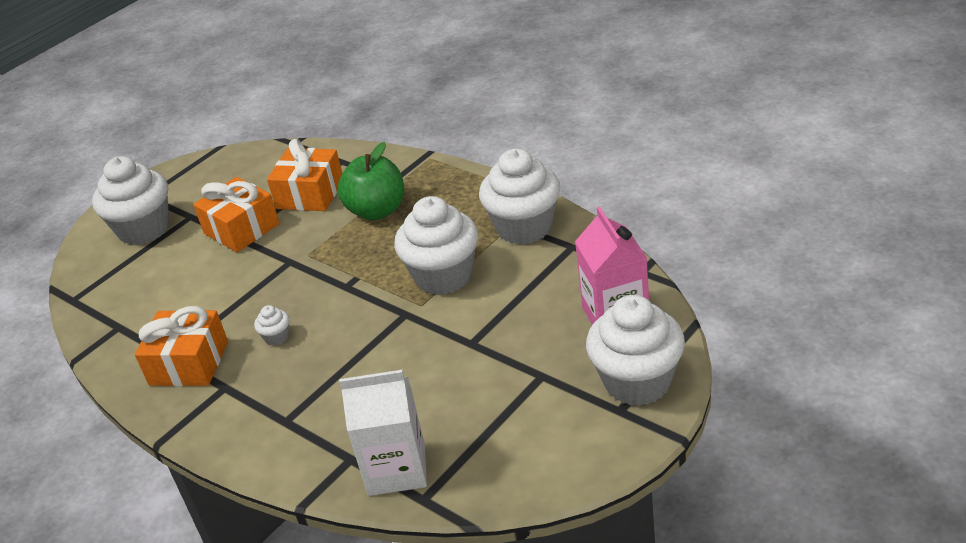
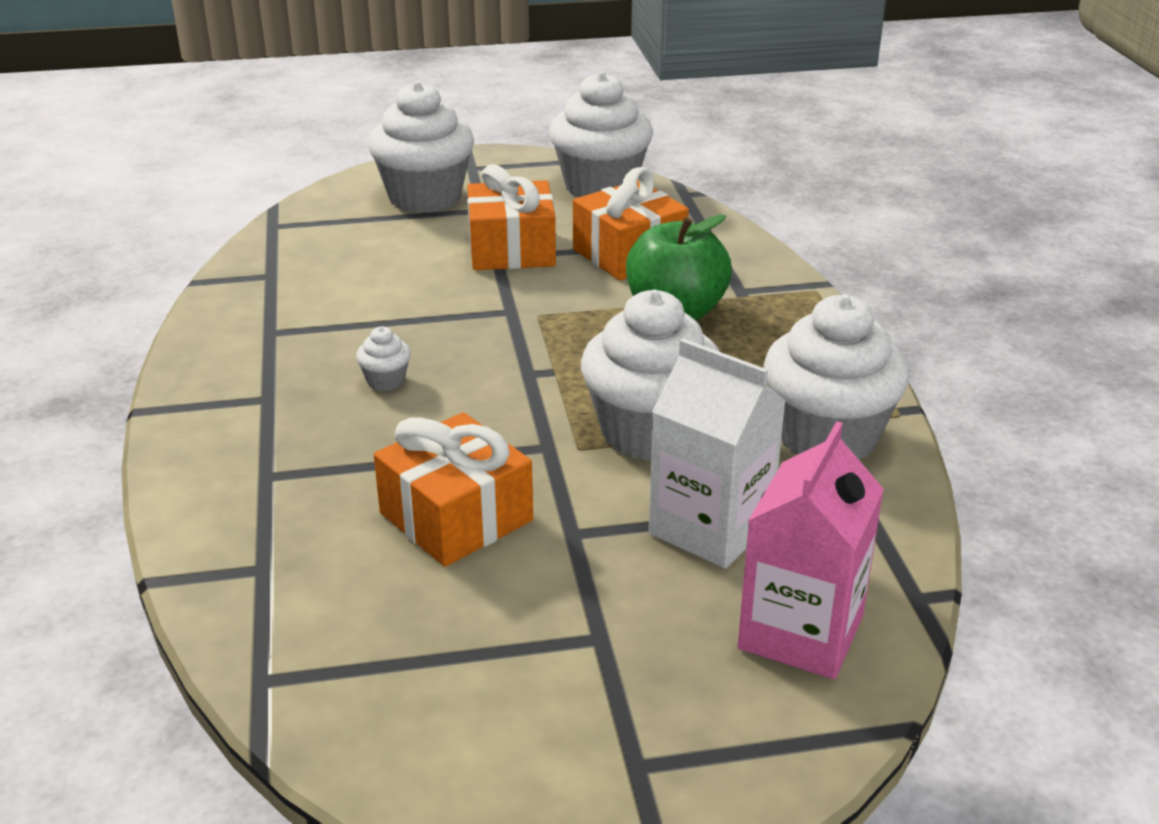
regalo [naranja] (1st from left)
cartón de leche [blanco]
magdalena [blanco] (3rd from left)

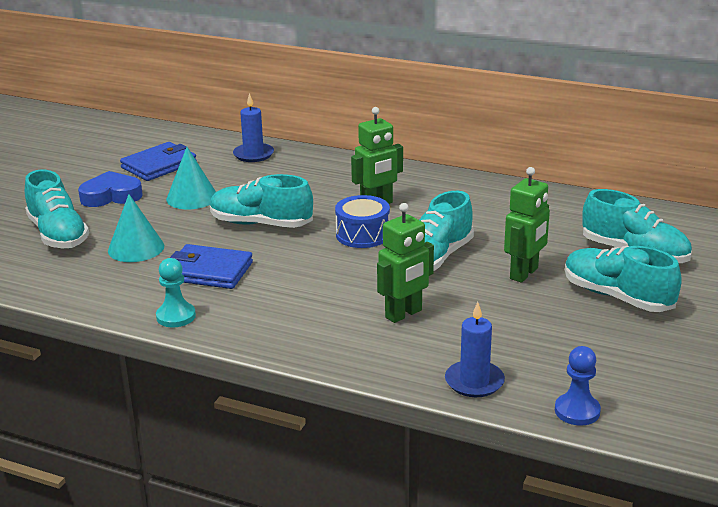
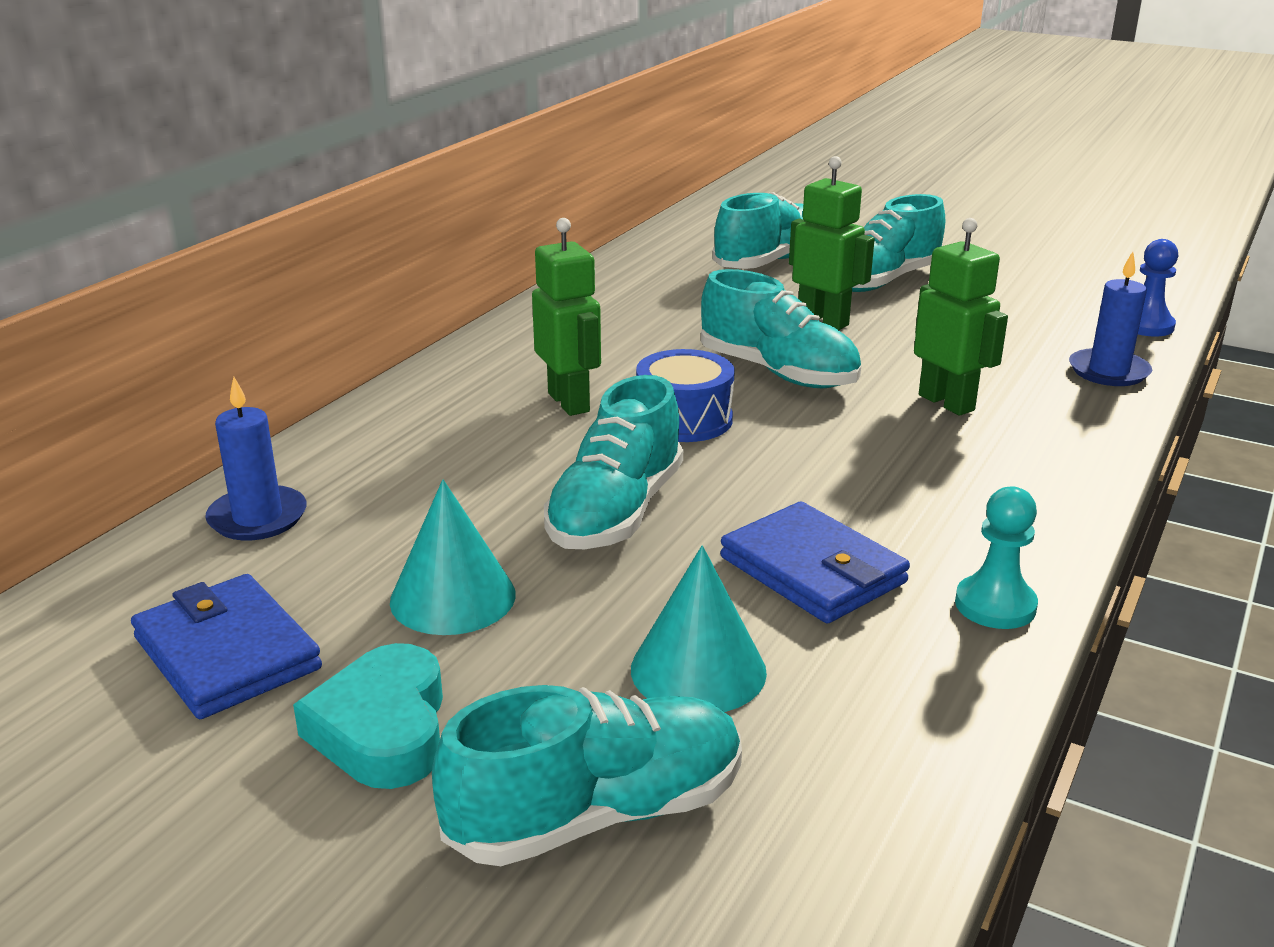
corazón [turquesa]
cartera [azul] (2nd from left)

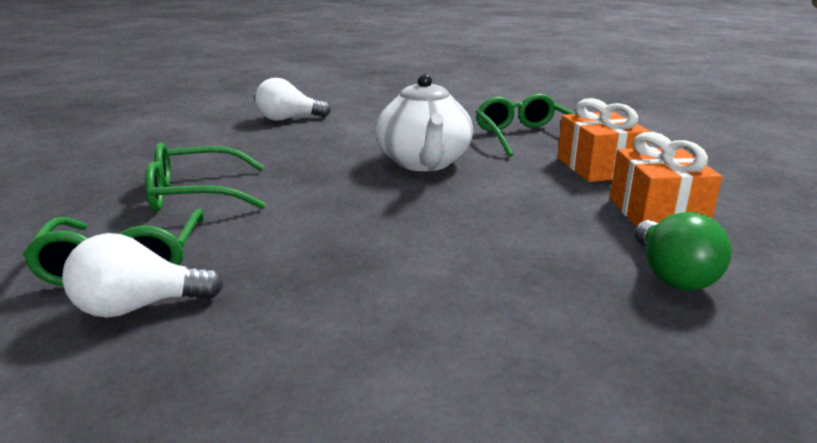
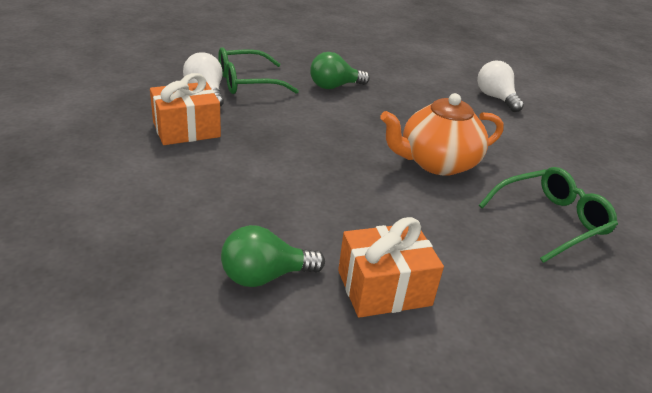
bombilla [verde] (2nd from left)
tetera [naranja]
regalo [naranja] (1st from left)

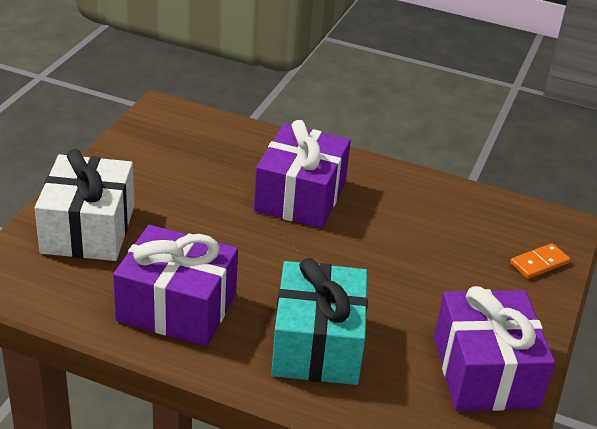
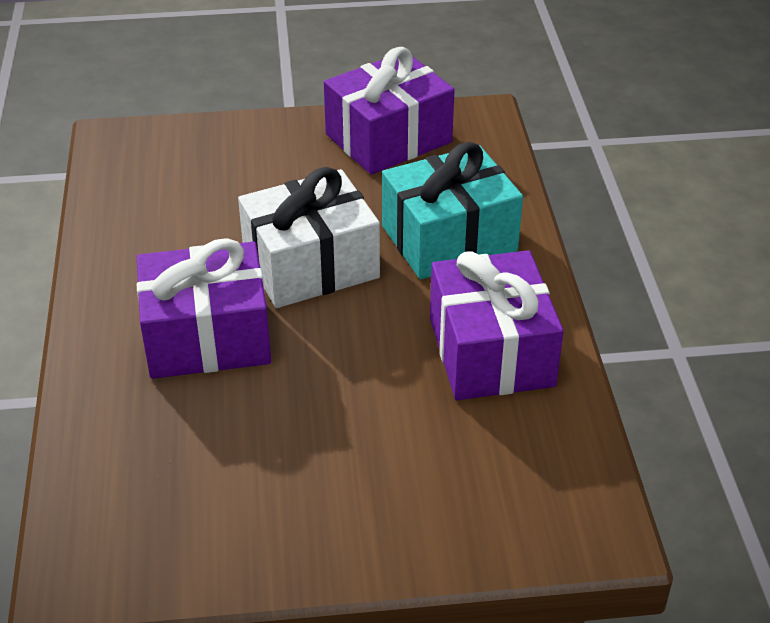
regalo [blanco]
ficha de dominó [naranja]

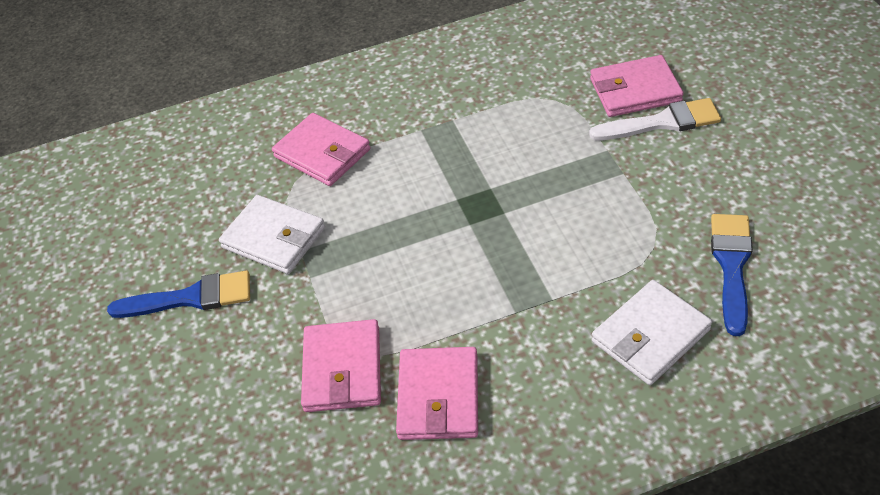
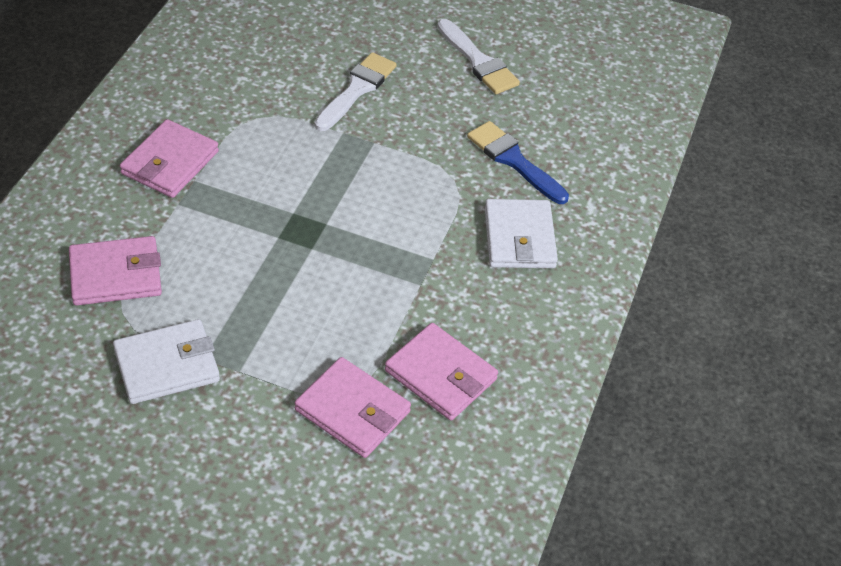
pincel [azul] (1st from left in the first image)
cartera [rosa] (2nd from left)
pincel [blanco] (2nd from left)

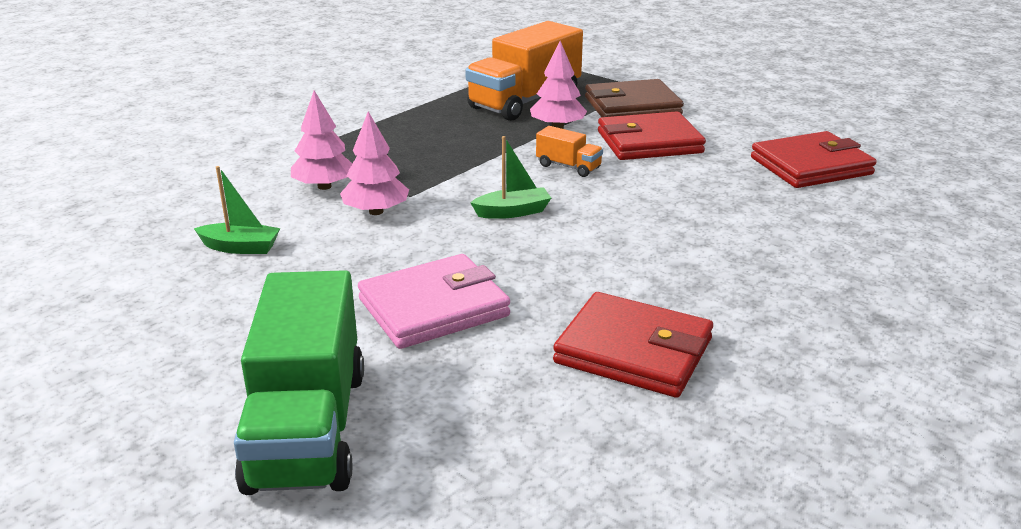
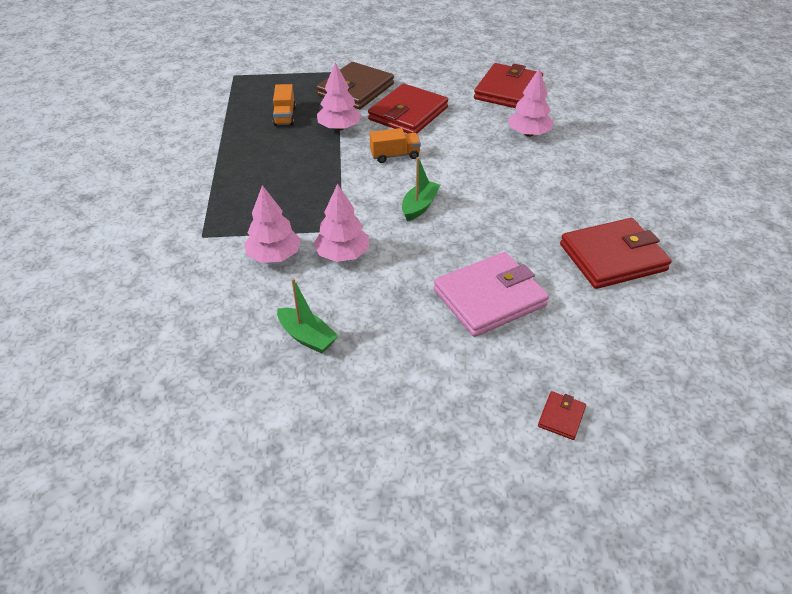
barco [verde] (1st from left)
cartera [rojo] (3rd from left)
cartera [rosa]
camión [naranja] (1st from left)
árbol [rosa] (4th from left)

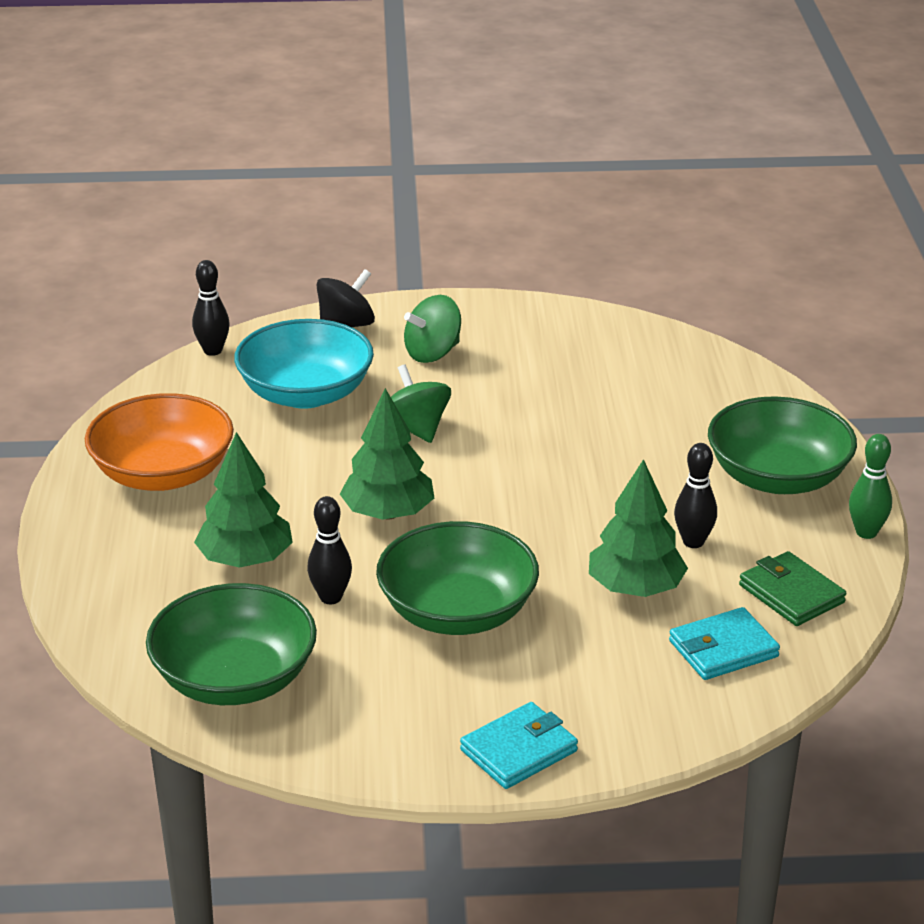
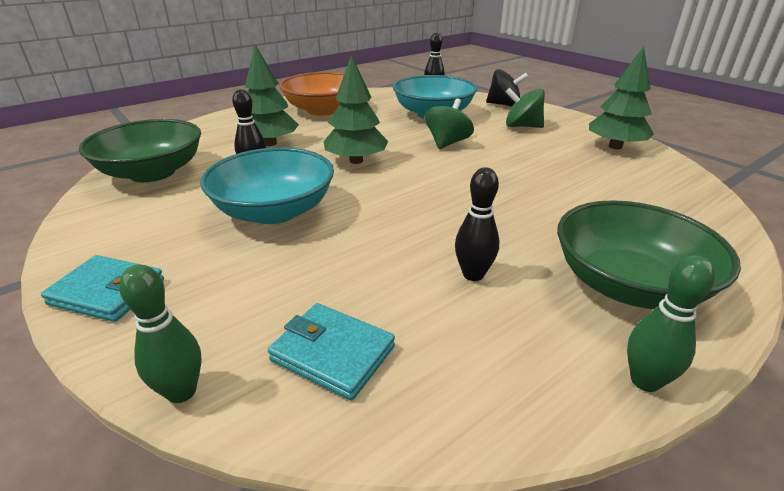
cuenco [turquesa] (1st from left)
árbol [verde] (3rd from left)
cartera [verde]
bolo [verde] (1st from left)

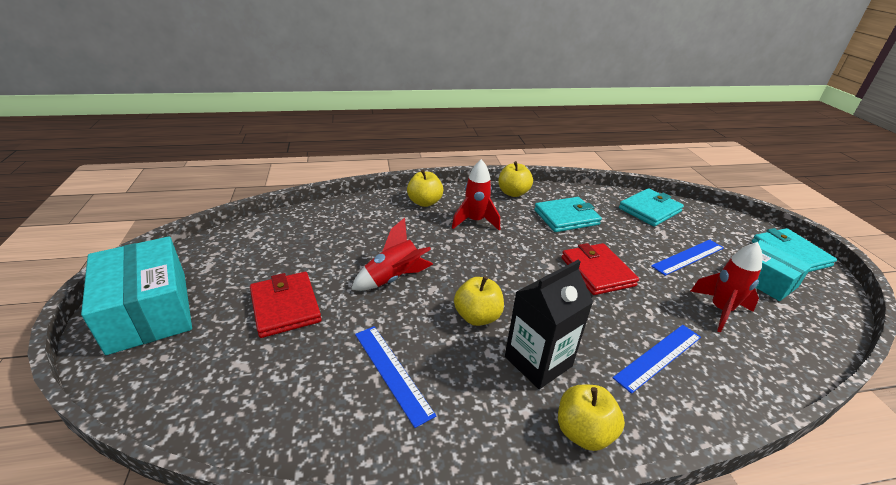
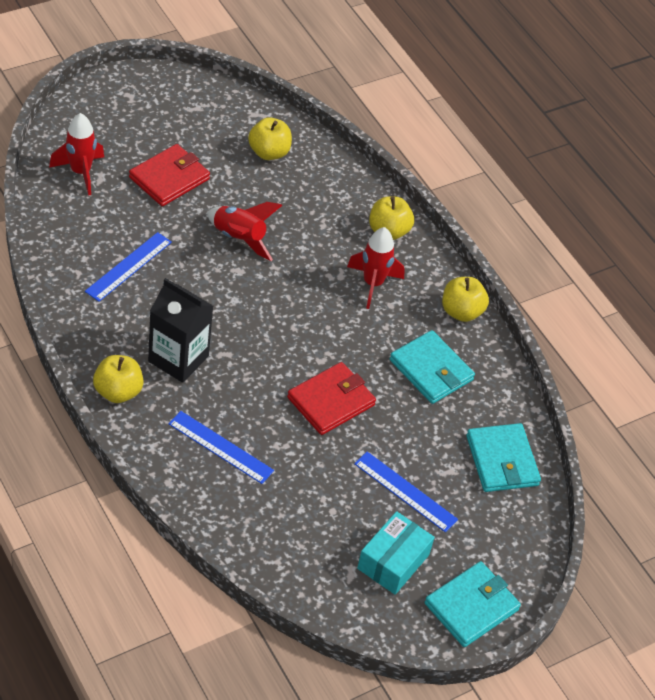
caja [turquesa] (1st from left in the first image)
manzana [amarillo] (2nd from left)
cartera [turquesa] (3rd from left)
cohete [rojo] (1st from left)

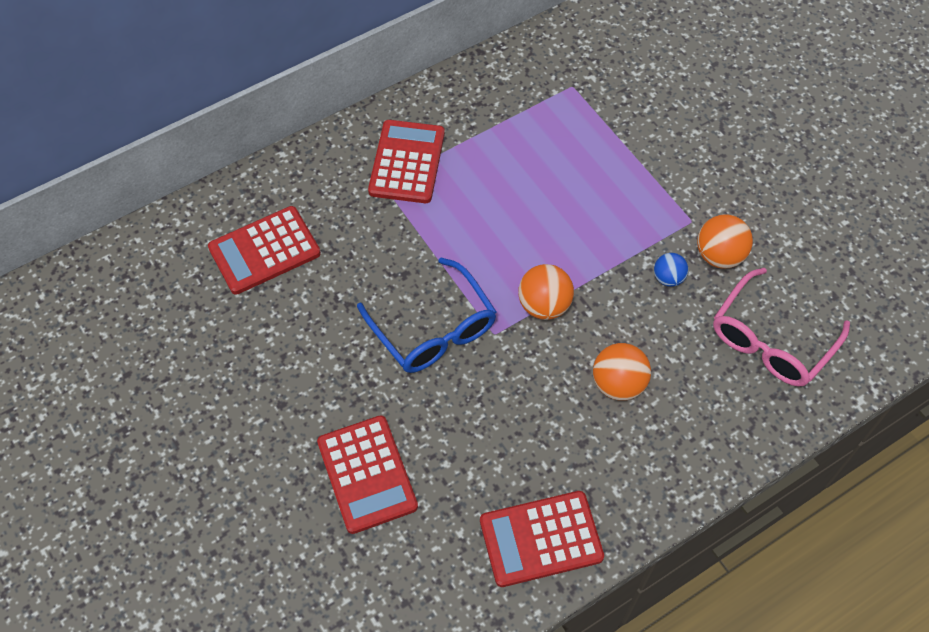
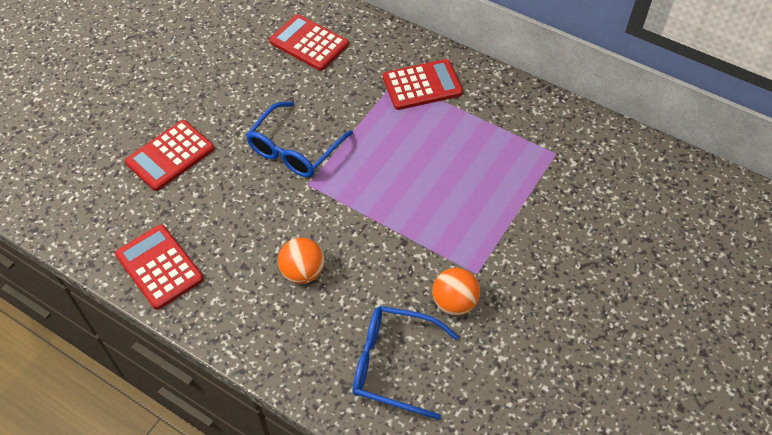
pelota [naranja] (1st from left in the first image)
pelota [azul]
gafas [azul] (2nd from left)

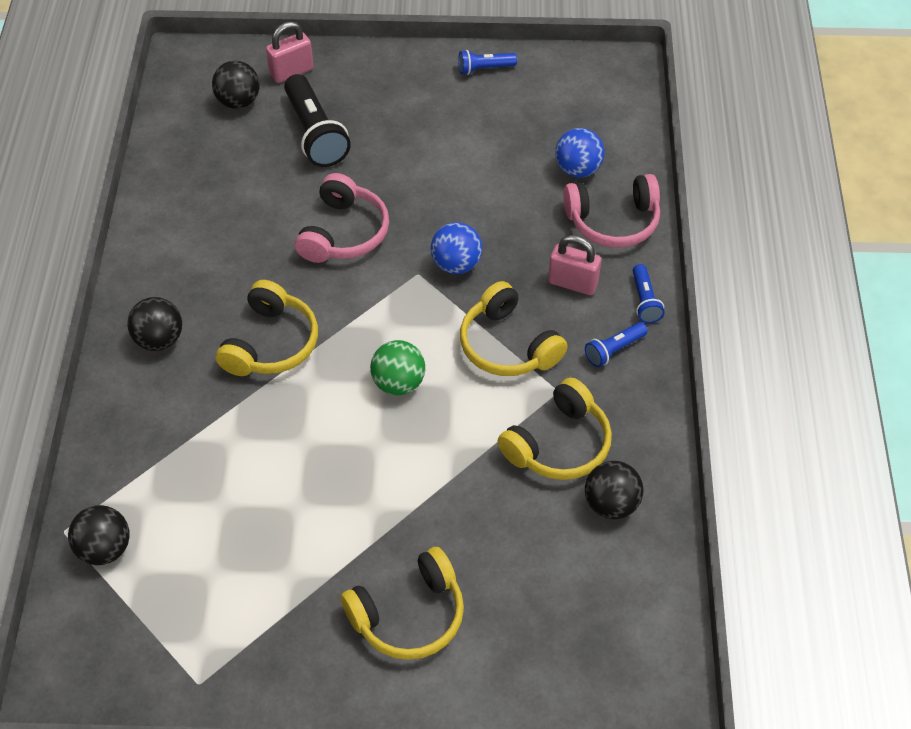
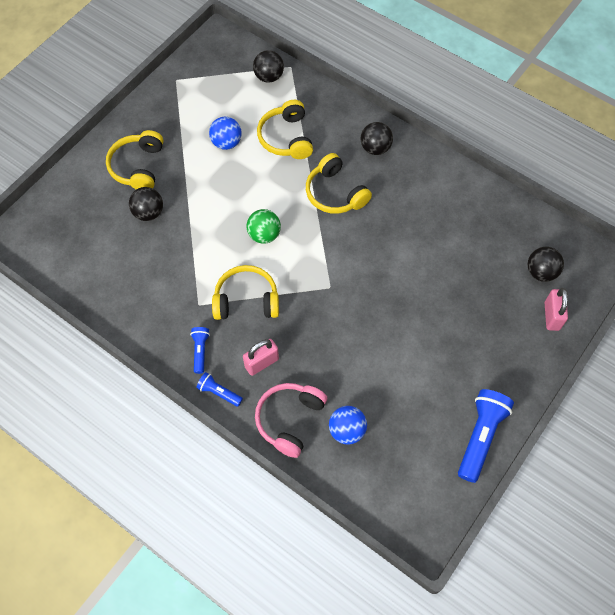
lámpara de mano [negro]
auriculares [rosa] (1st from left in the first image)
pelota [azul] (1st from left)
lámpara de mano [azul] (3rd from left)
auriculares [amarillo] (3rd from left)
pelota [negro] (1st from left)

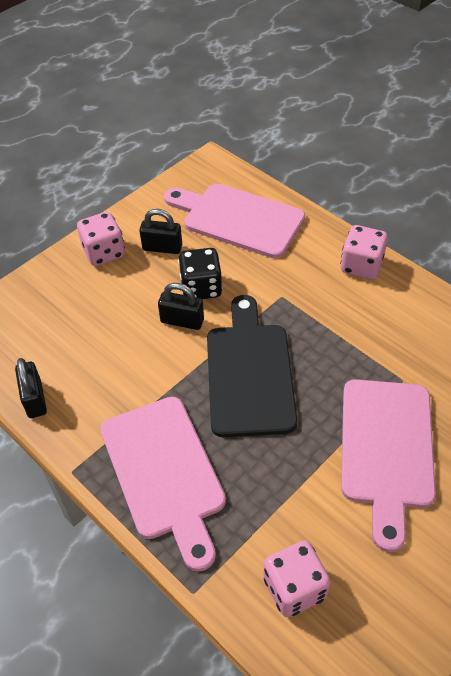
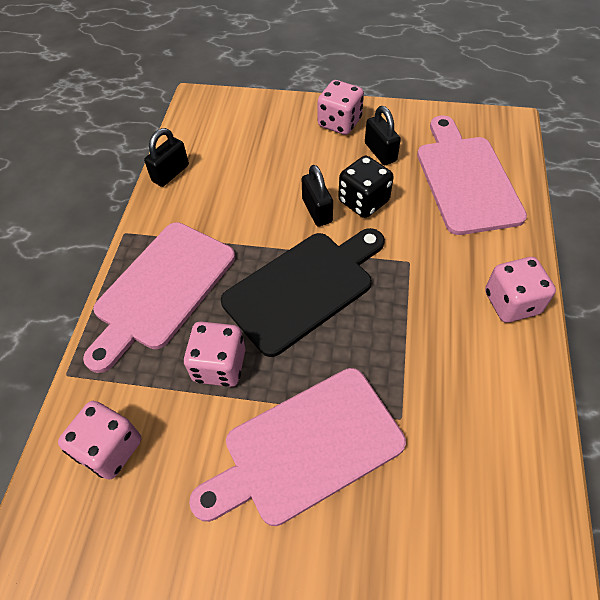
dado [rosa] (2nd from left)

